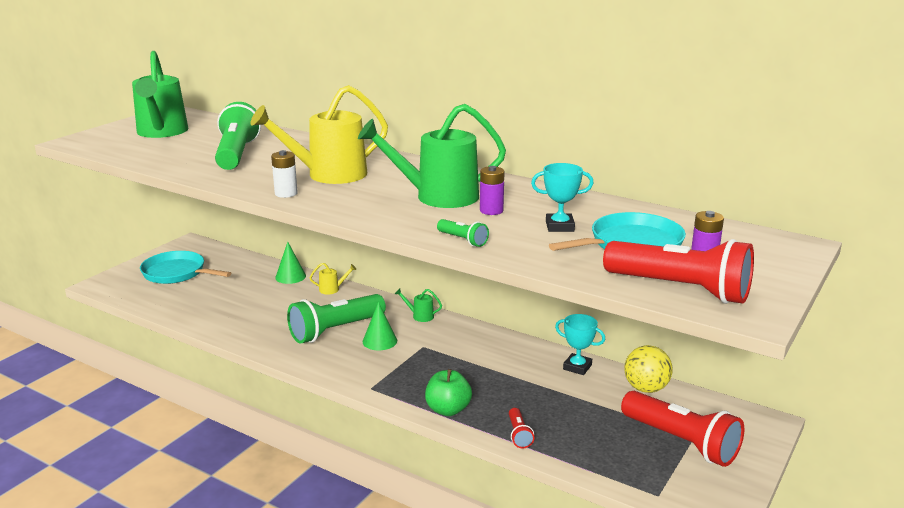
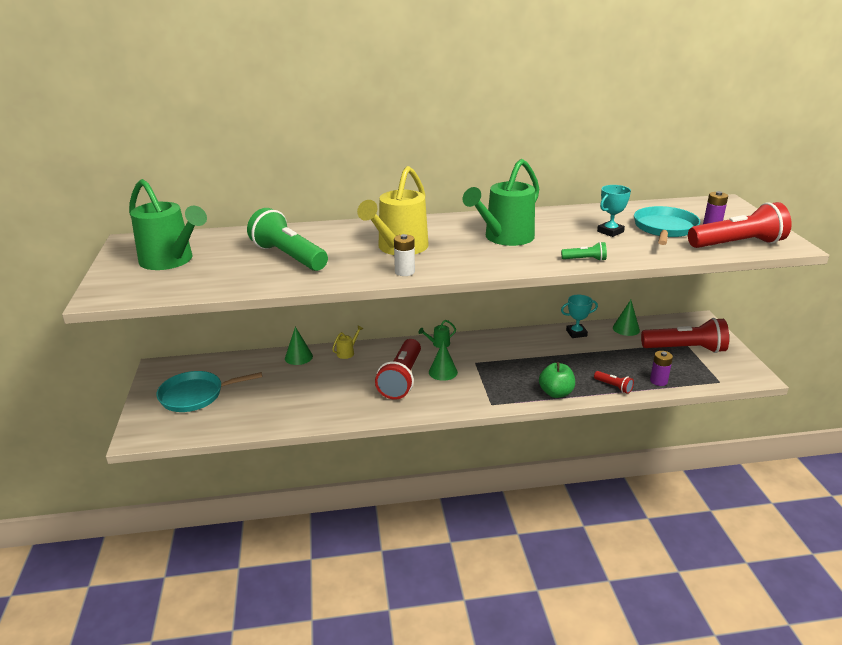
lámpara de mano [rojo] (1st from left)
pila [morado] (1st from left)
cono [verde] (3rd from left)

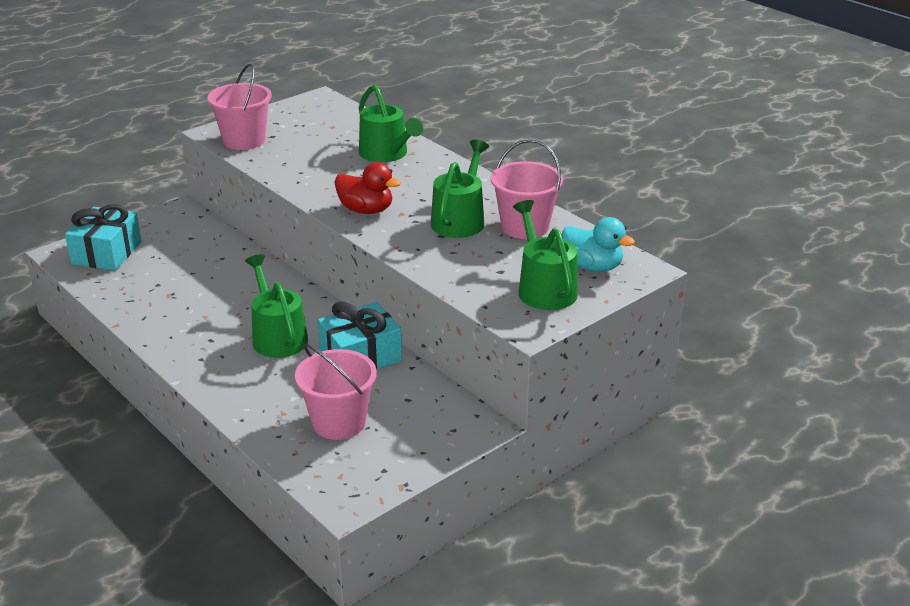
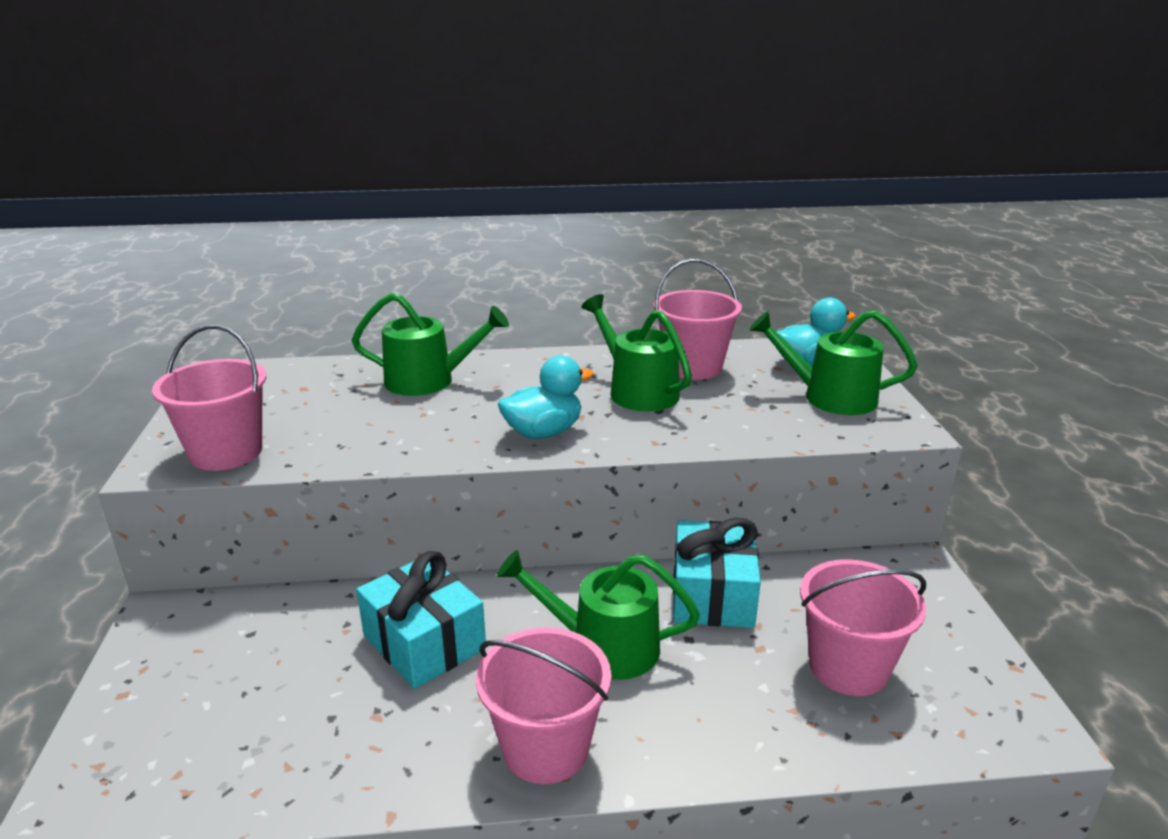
regalo [turquesa] (1st from left)
pato [turquesa] (1st from left)
balde [rosa] (2nd from left)

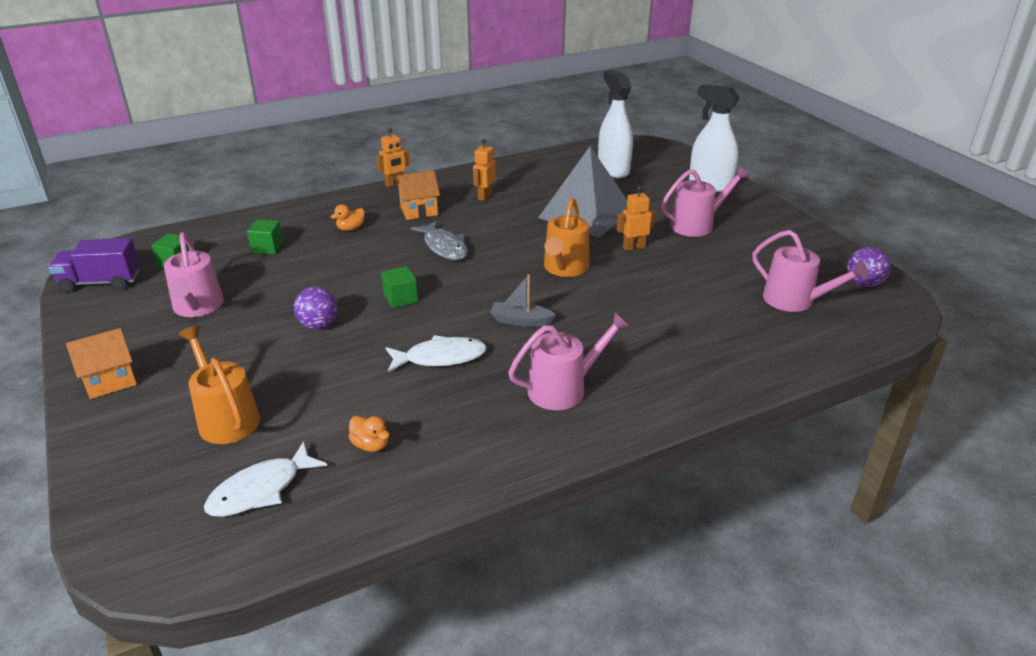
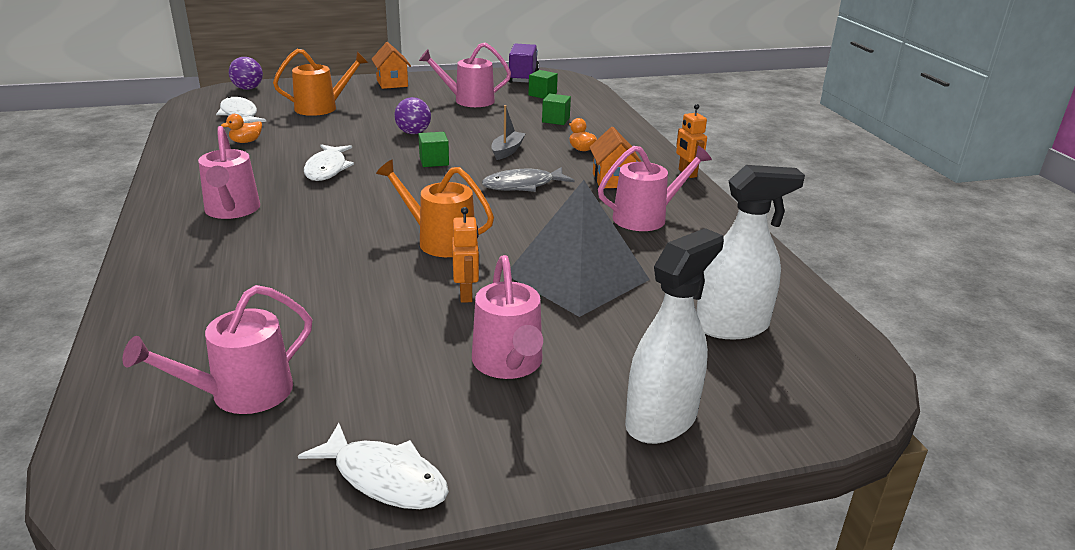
regadera [rosa] (5th from left)
barco [gris]
pelota [morado] (1st from left)
pez [blanco] (3rd from left)

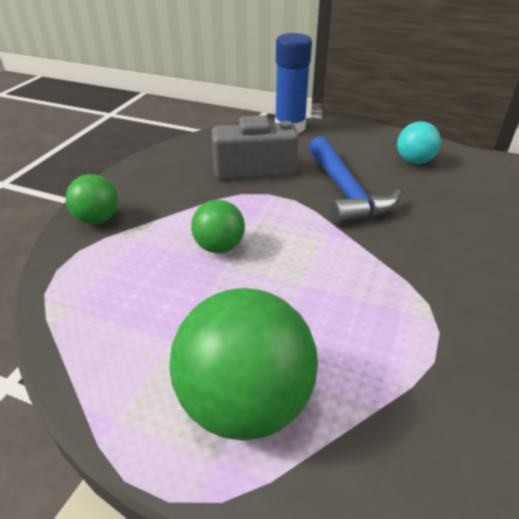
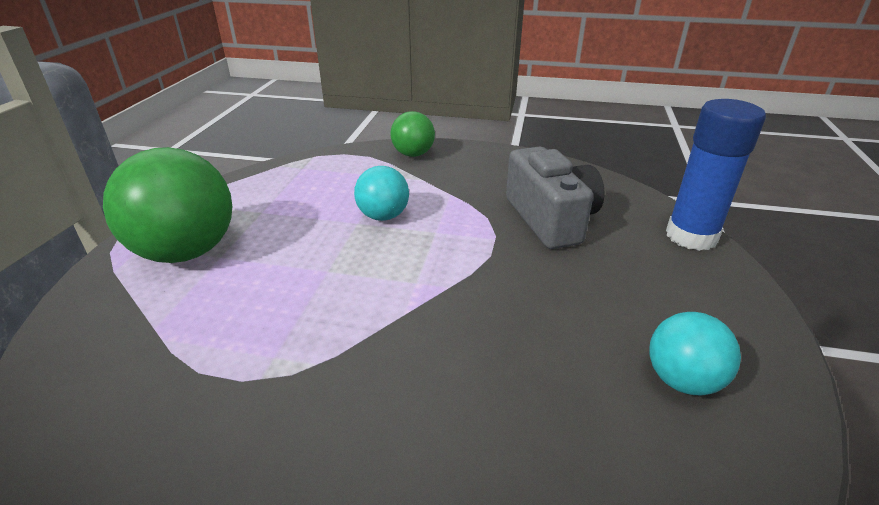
pelota [turquesa] (1st from left)
martillo [azul]

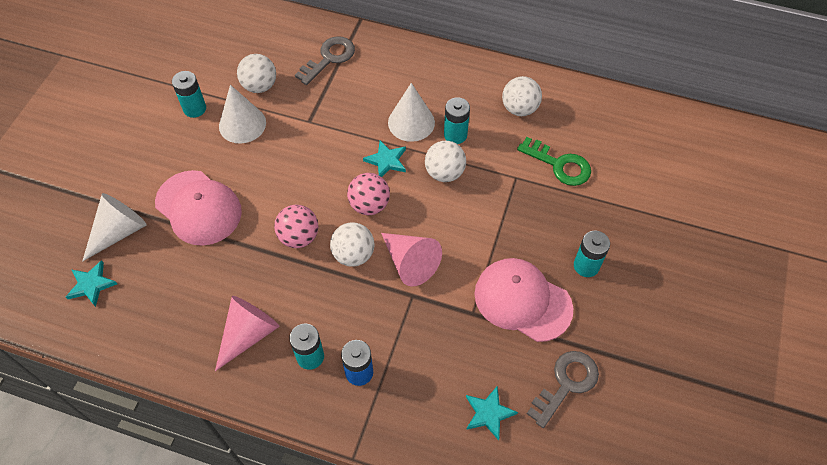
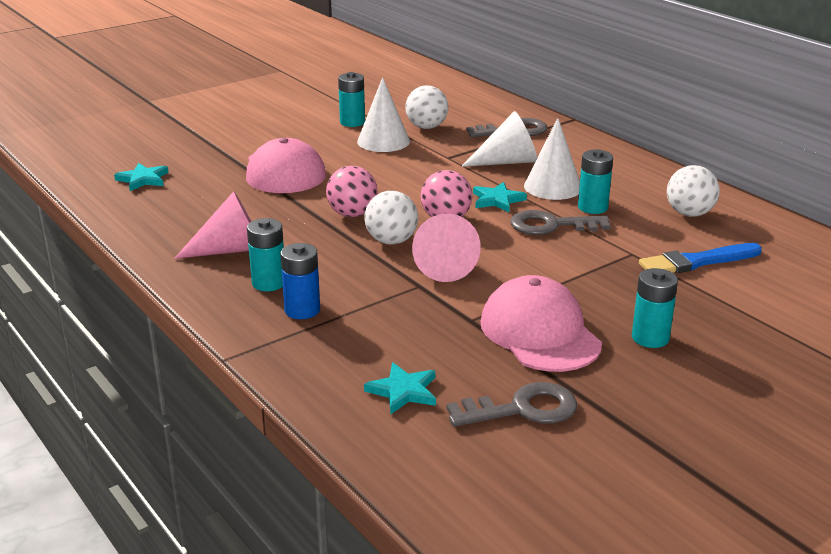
cono [blanco] (2nd from left)
llave [gris] (3rd from left)
pincel [azul]

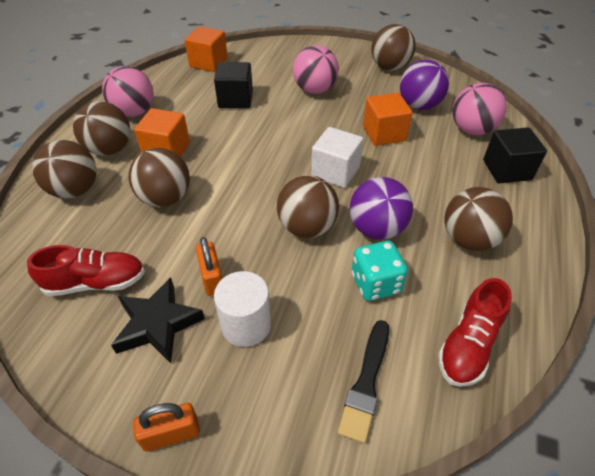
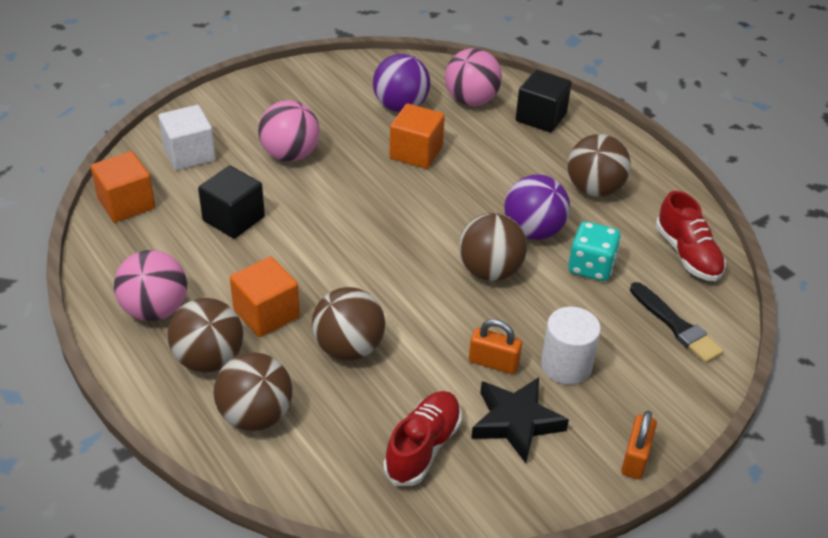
cubo [blanco]
pelota [marrón] (5th from left in the first image)

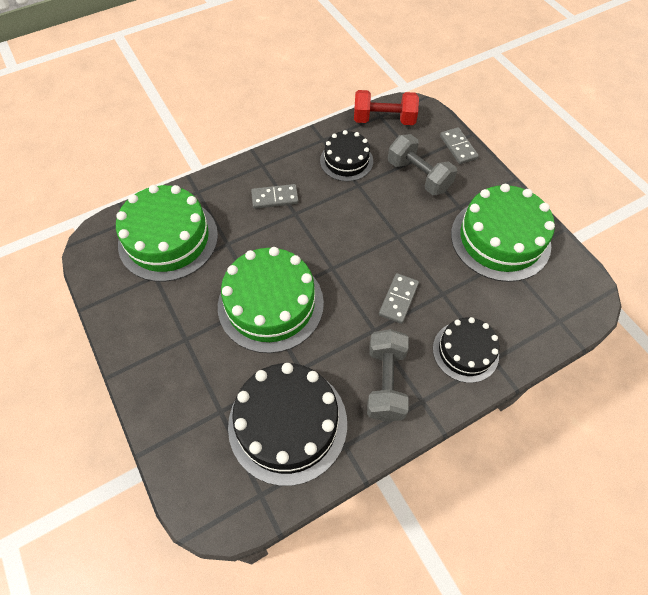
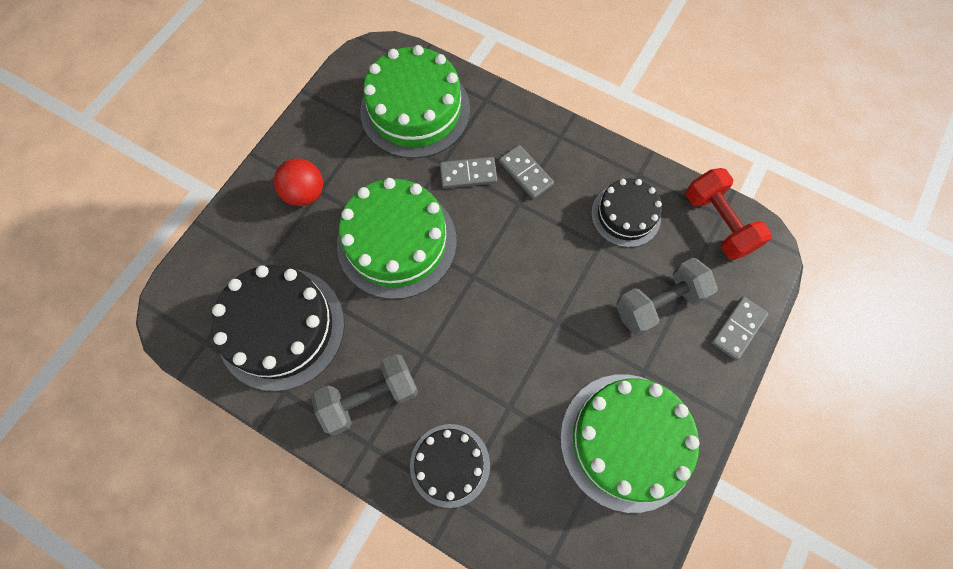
ficha de dominó [gris] (1st from left)
mancuerna [gris] (2nd from left)
pelota [rojo]

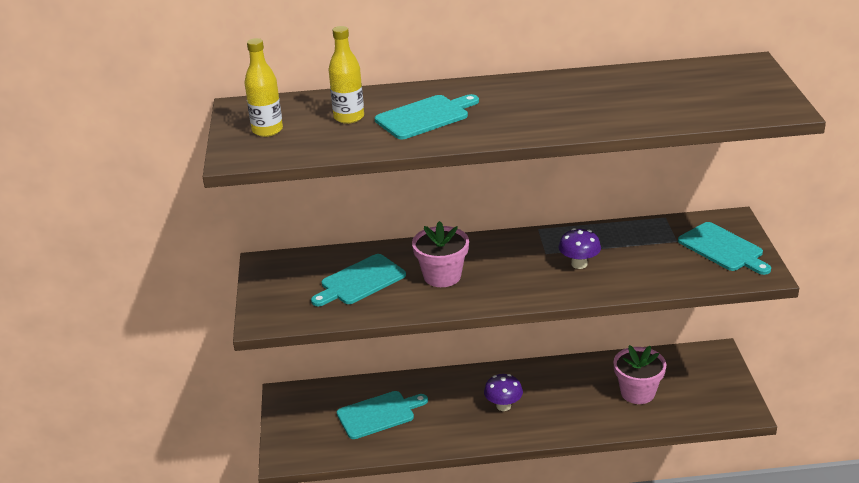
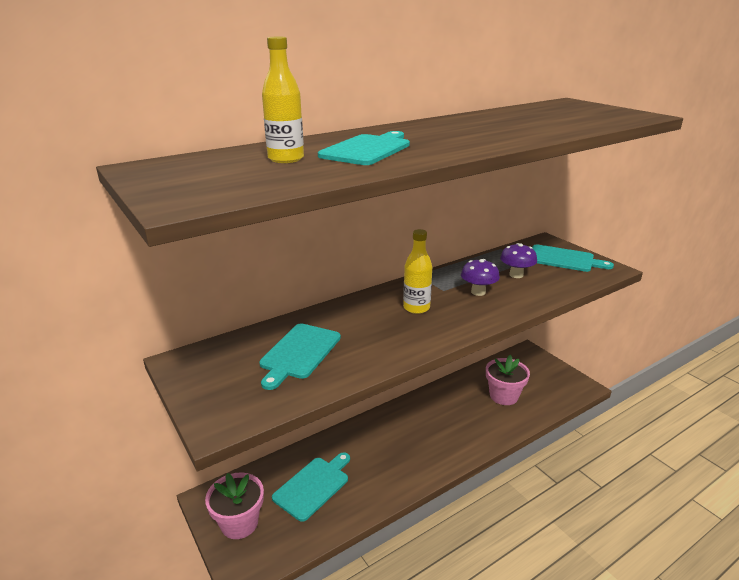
botella [amarillo] (2nd from left)
maceta [rosa] (1st from left)
seta [morado] (2nd from left)

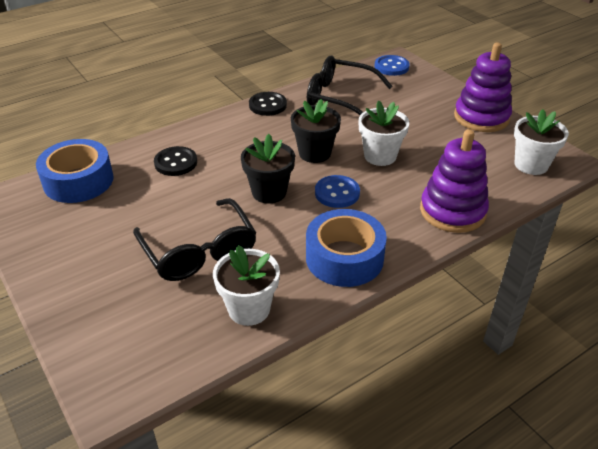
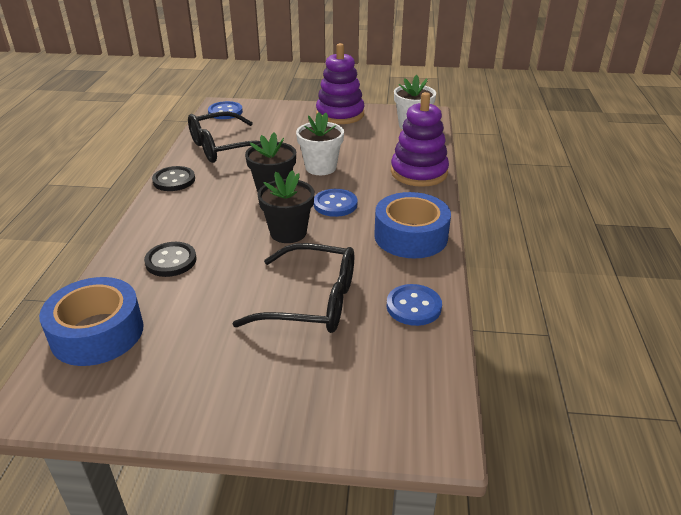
botón [azul] (3rd from left)

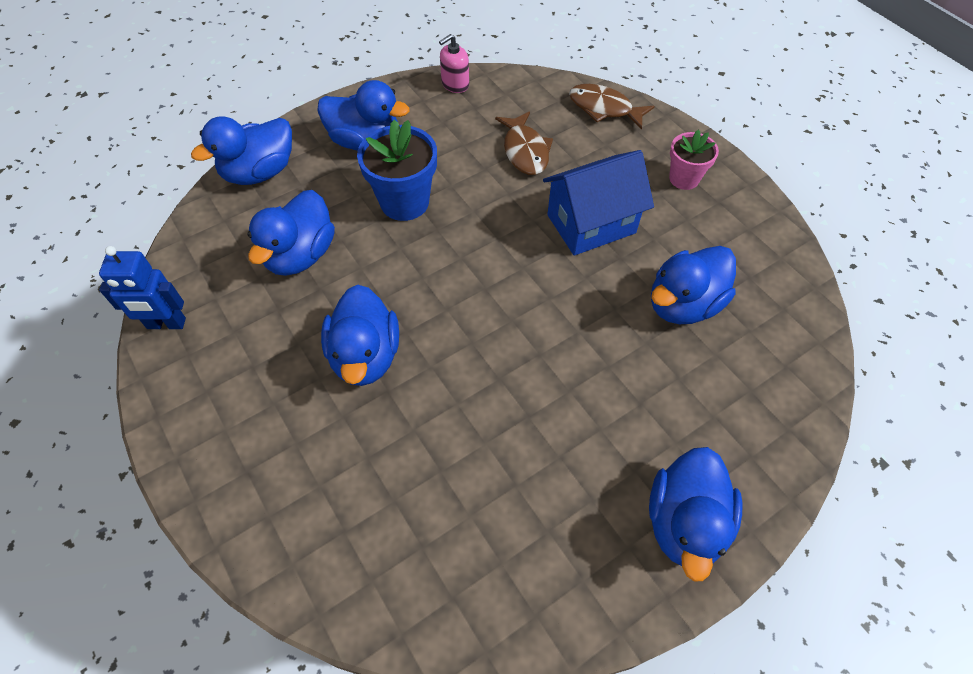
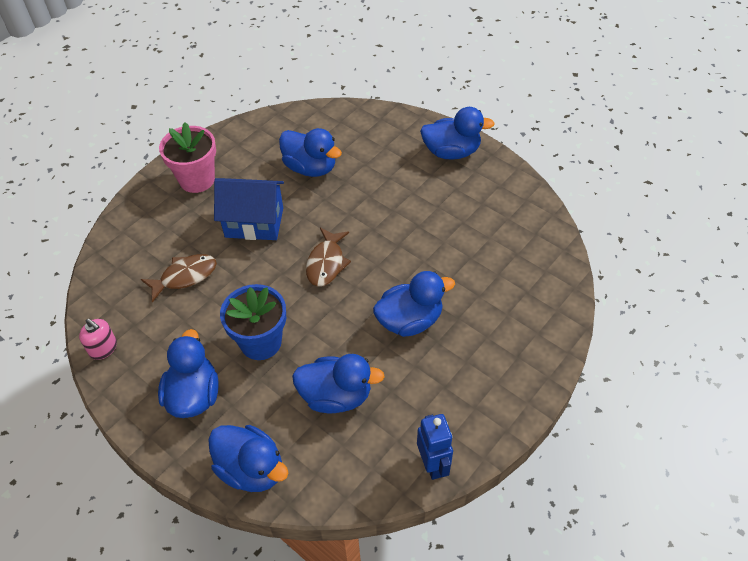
casa [azul]
pez [marrón] (2nd from left)
maceta [rosa]

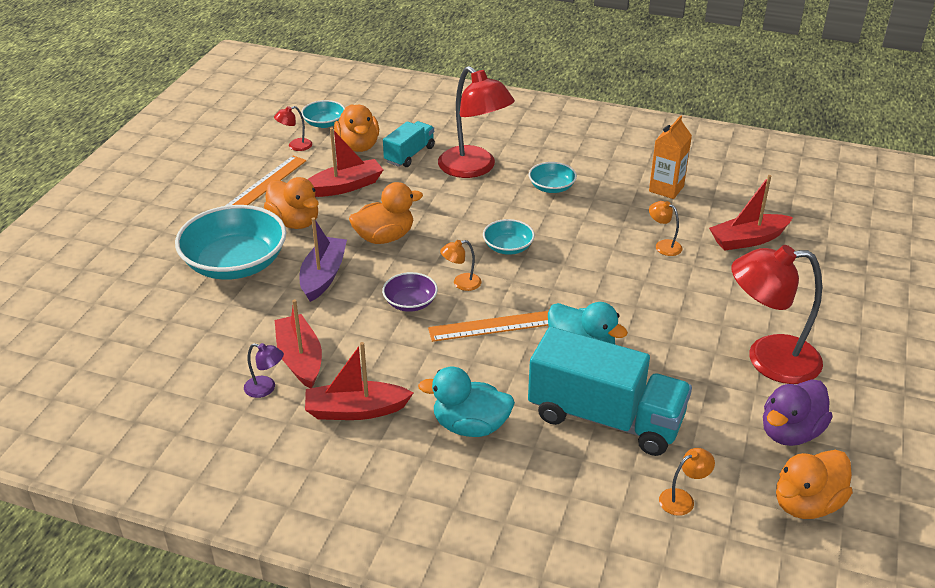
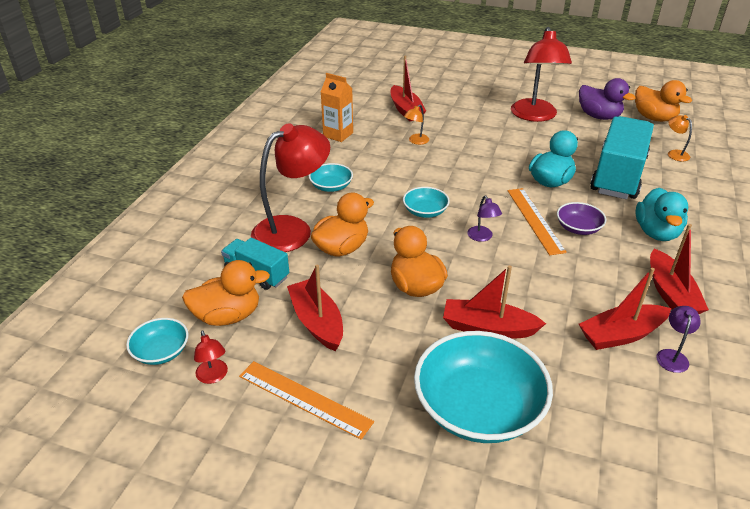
pato [naranja] (2nd from left)
barco [rojo] (3rd from left)
cuenco [morado]
lámpara [morado] (1st from left)

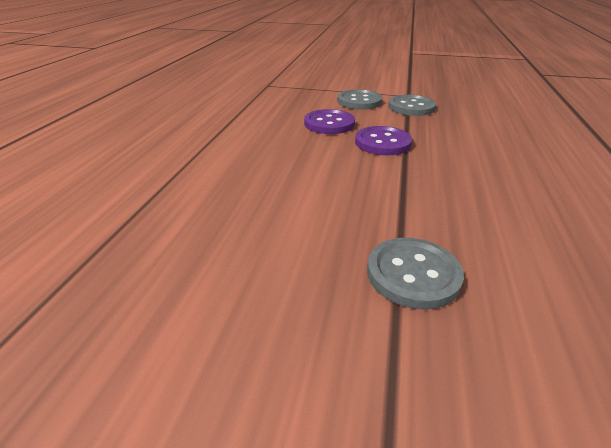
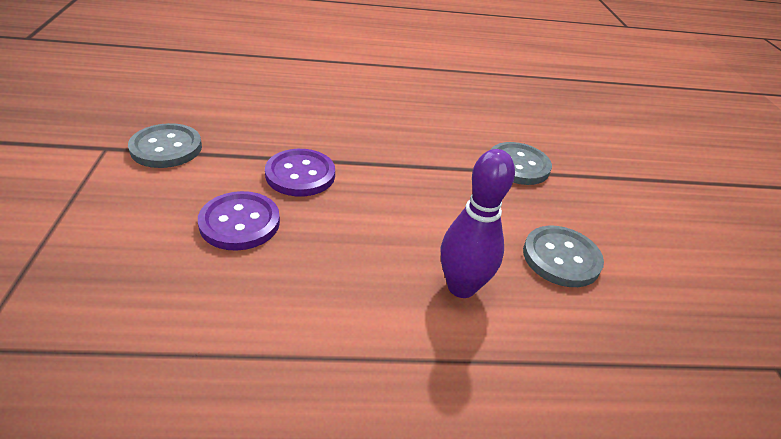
botón [gris] (3rd from left)
bolo [morado]

